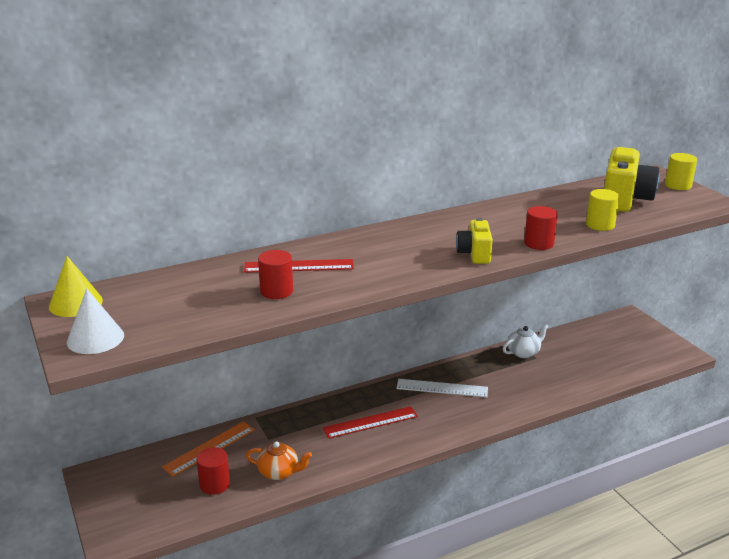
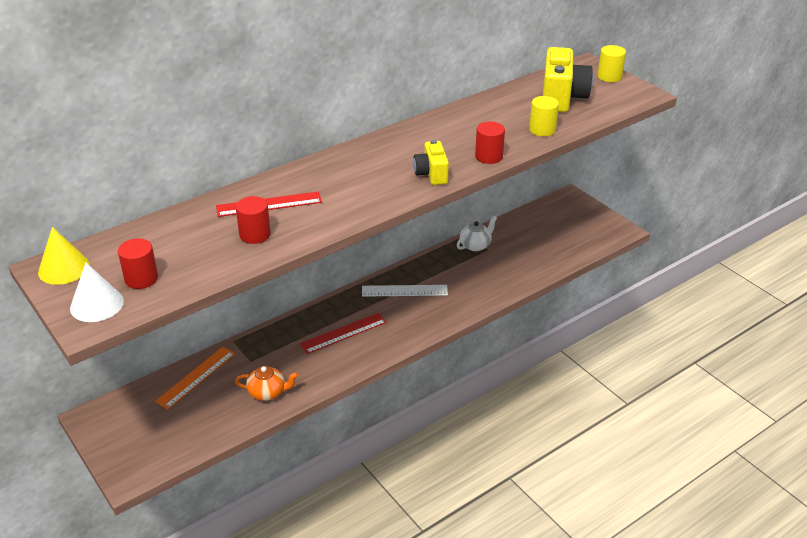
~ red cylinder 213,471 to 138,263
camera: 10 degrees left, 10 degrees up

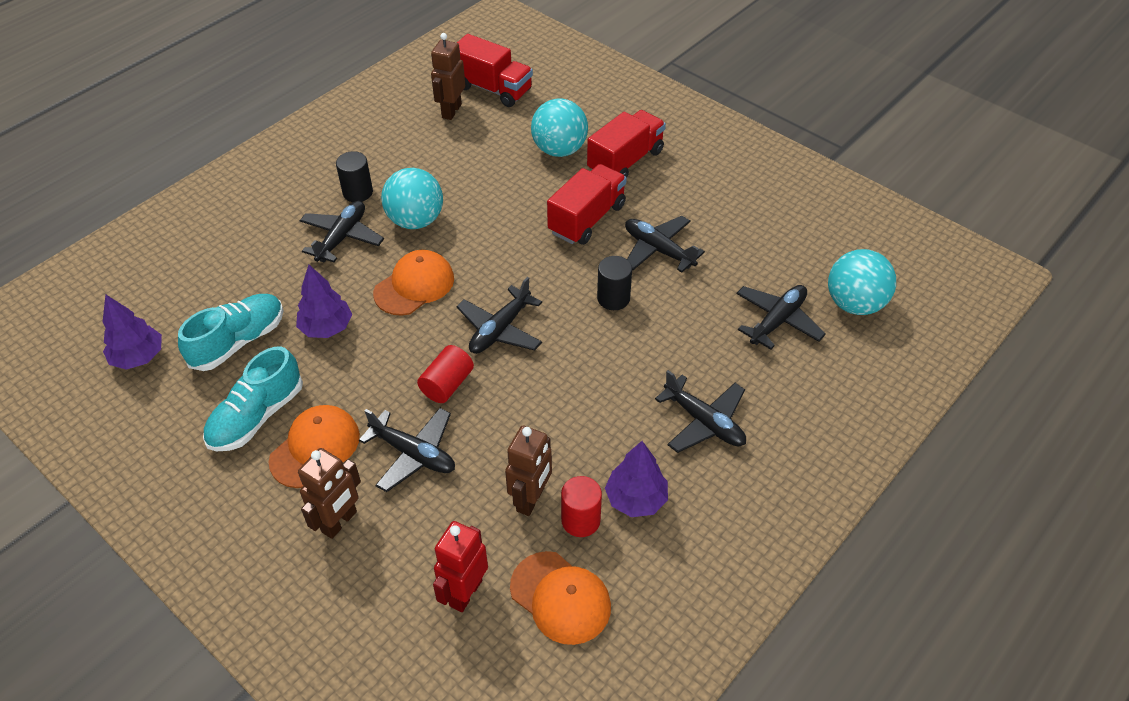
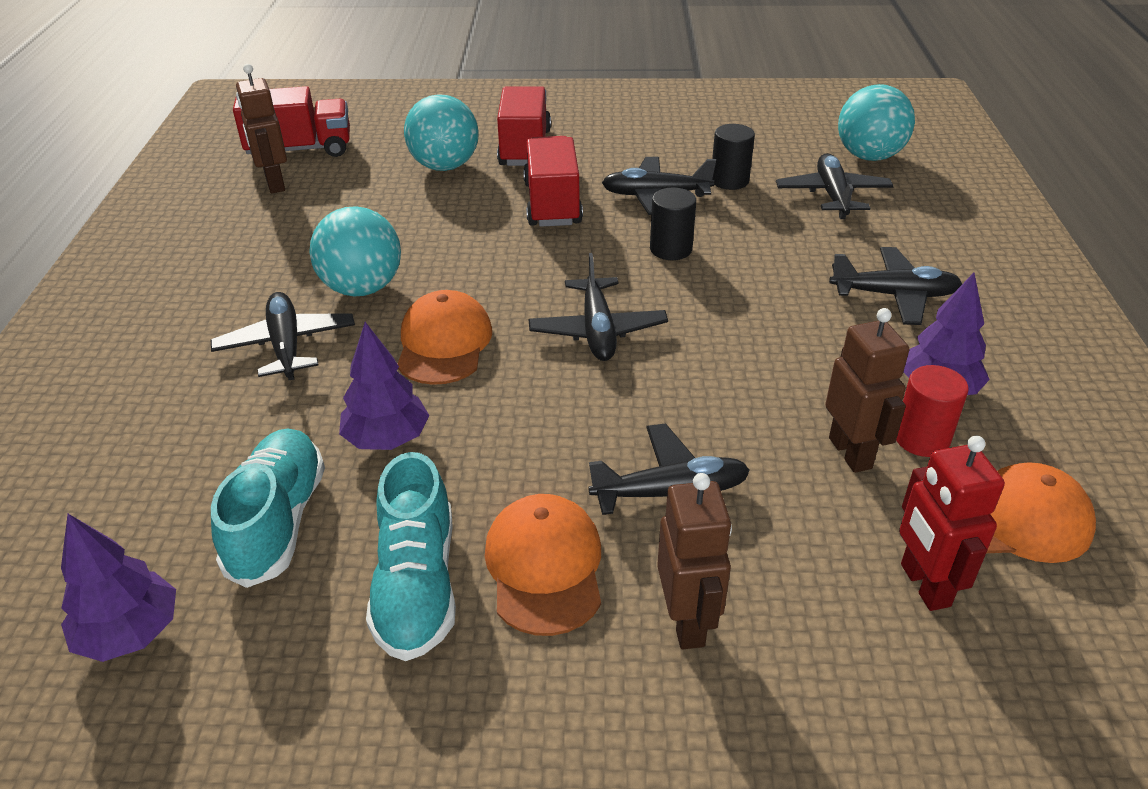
~ black cylinder 354,176 to 733,157
- red cylinder 445,374
camera: 40 degrees left, 10 degrees down

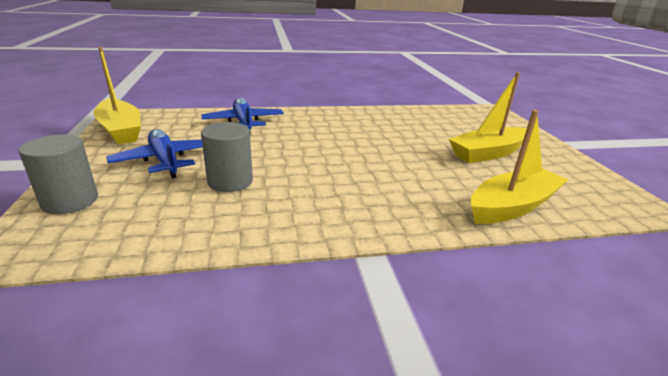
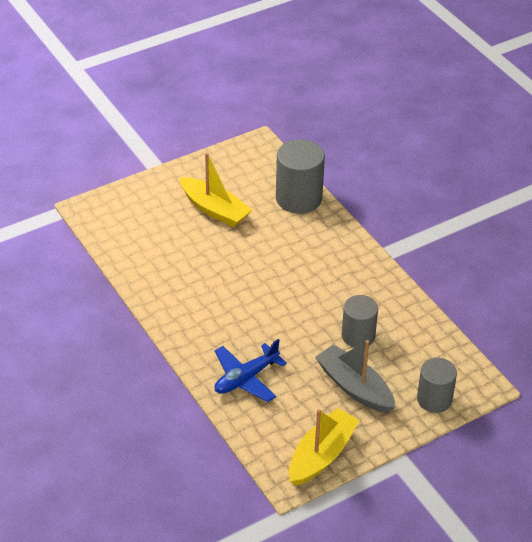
~ yellow boat 519,167 to grey cylinder 300,176
~ blue plane 154,153 to grey boat 355,376
camera: 110 degrees left, 15 degrees up

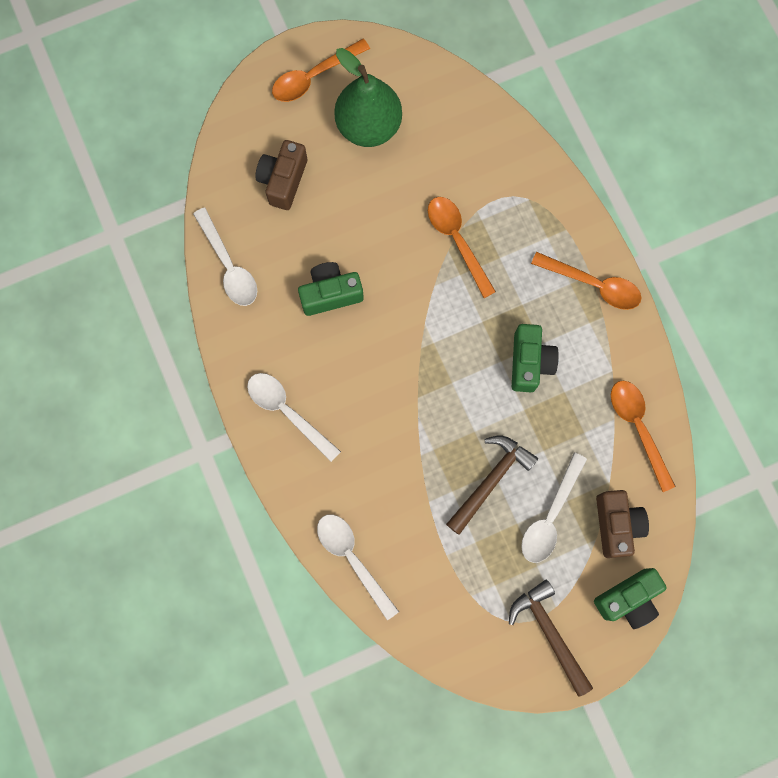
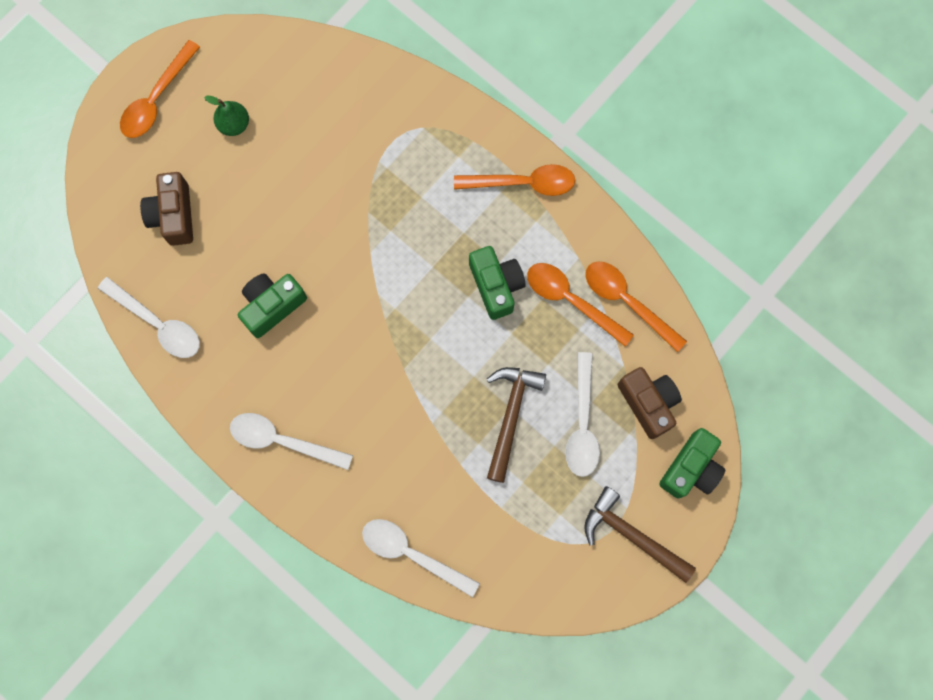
~ green pear 368,97 = 226,116 x0.49
~ orange spoon 462,247 to 580,305
camera: 25 degrees left, 0 degrees up

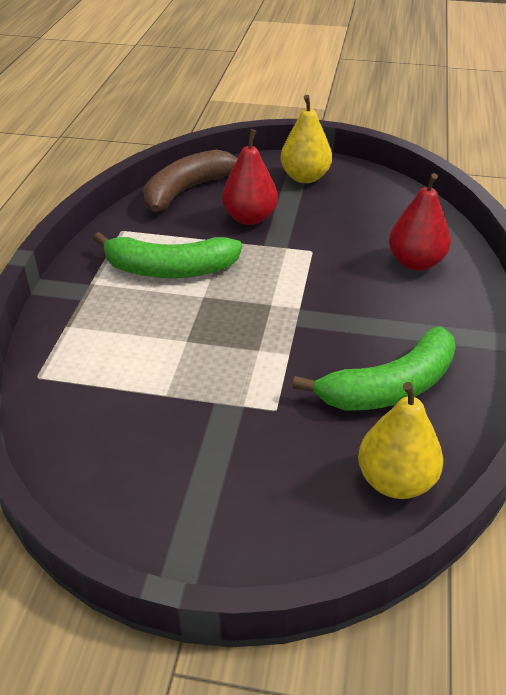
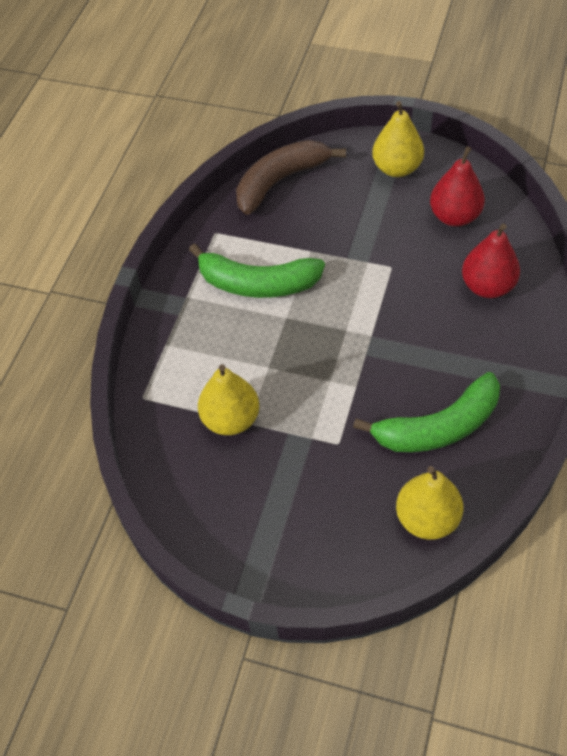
~ red pear 250,177 to 457,186
+ yellow pear 228,399
camera: 10 degrees right, 15 degrees up

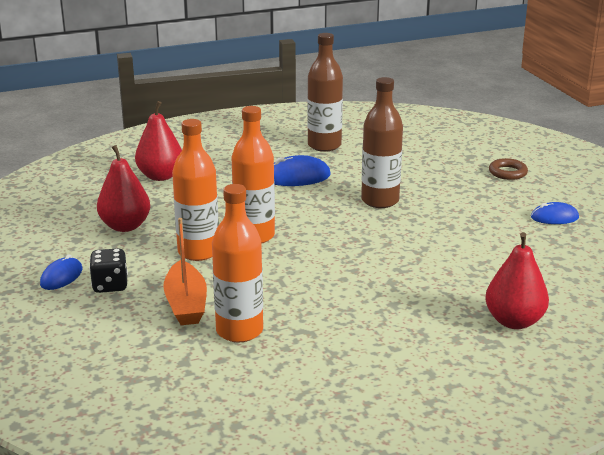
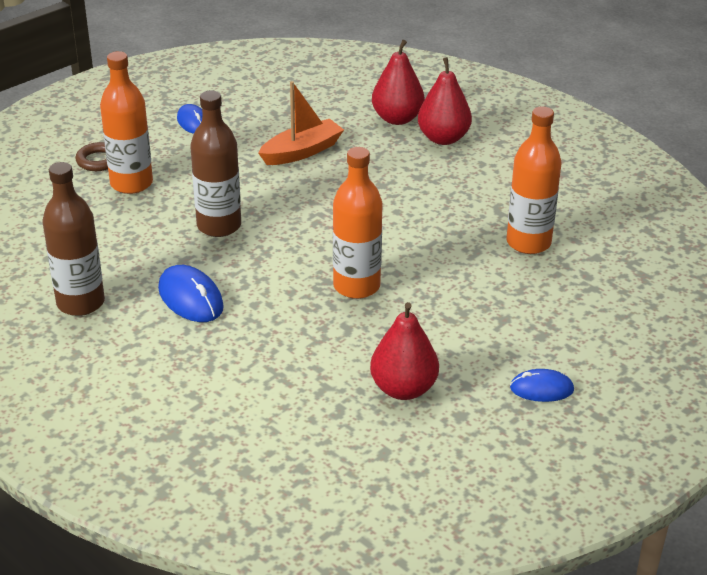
~ red pear 158,141 to 445,101
~ orange bottle 195,190 to 126,122
~ orange boat 185,271 to 301,123
- black dice 108,270
camera: 115 degrees left, 10 degrees up

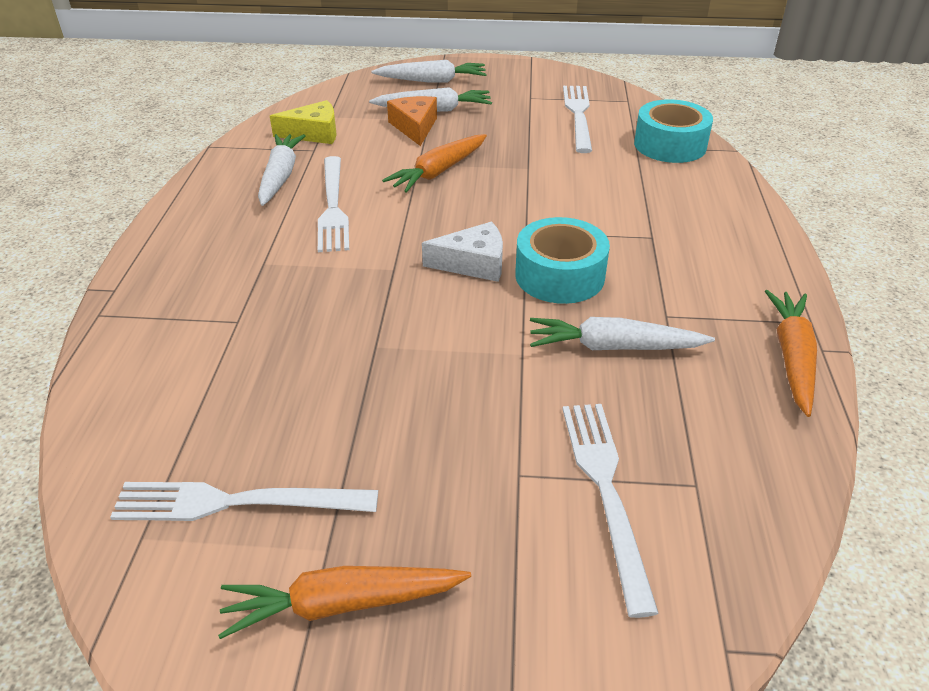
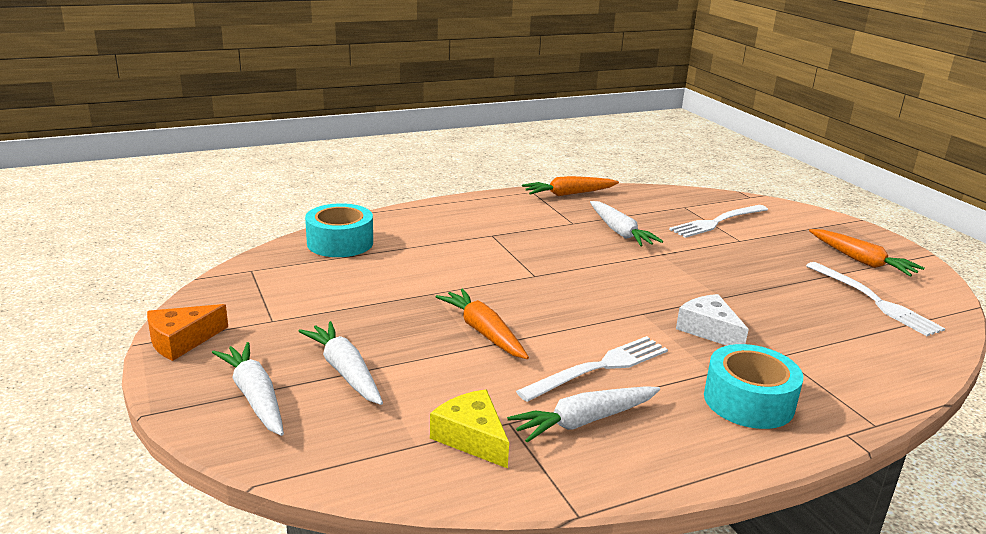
- white fork 577,119
~ orange cheese 412,121 to 187,332
~ orange carrot 434,163 = 482,324 135 degrees counterclockwise
~ turquoise tape 562,260 to 753,386
~ white cheese 462,252 to 712,320
camera: 120 degrees left, 15 degrees down

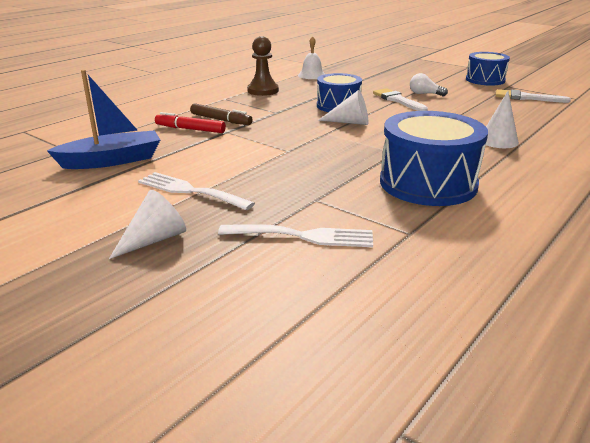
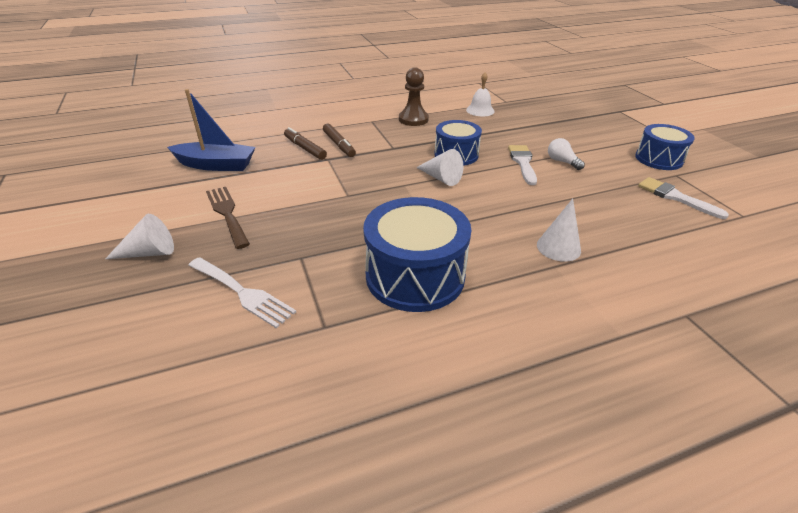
~ red marker 190,122 to brown marker 305,143
~ white fork 196,191 to brown fork 228,218
camera: 30 degrees right, 10 degrees up

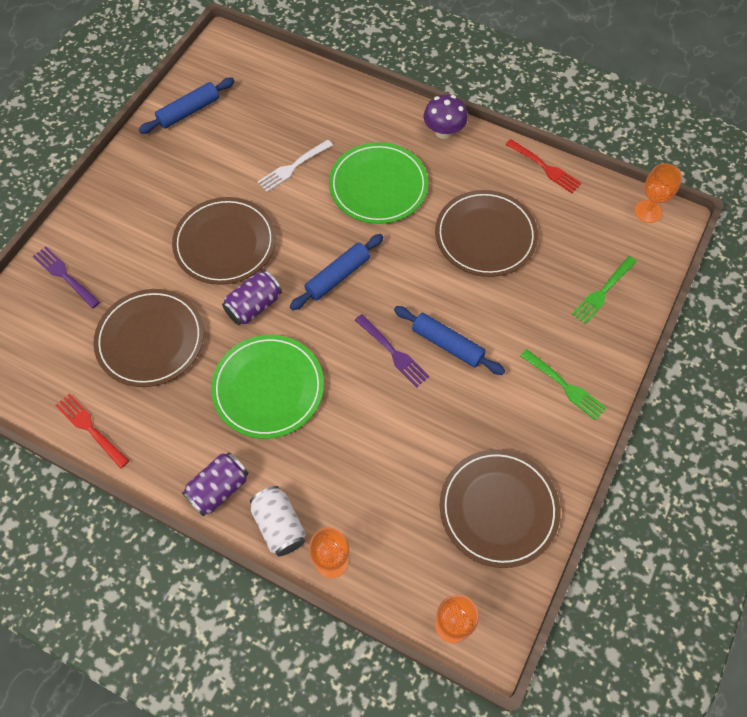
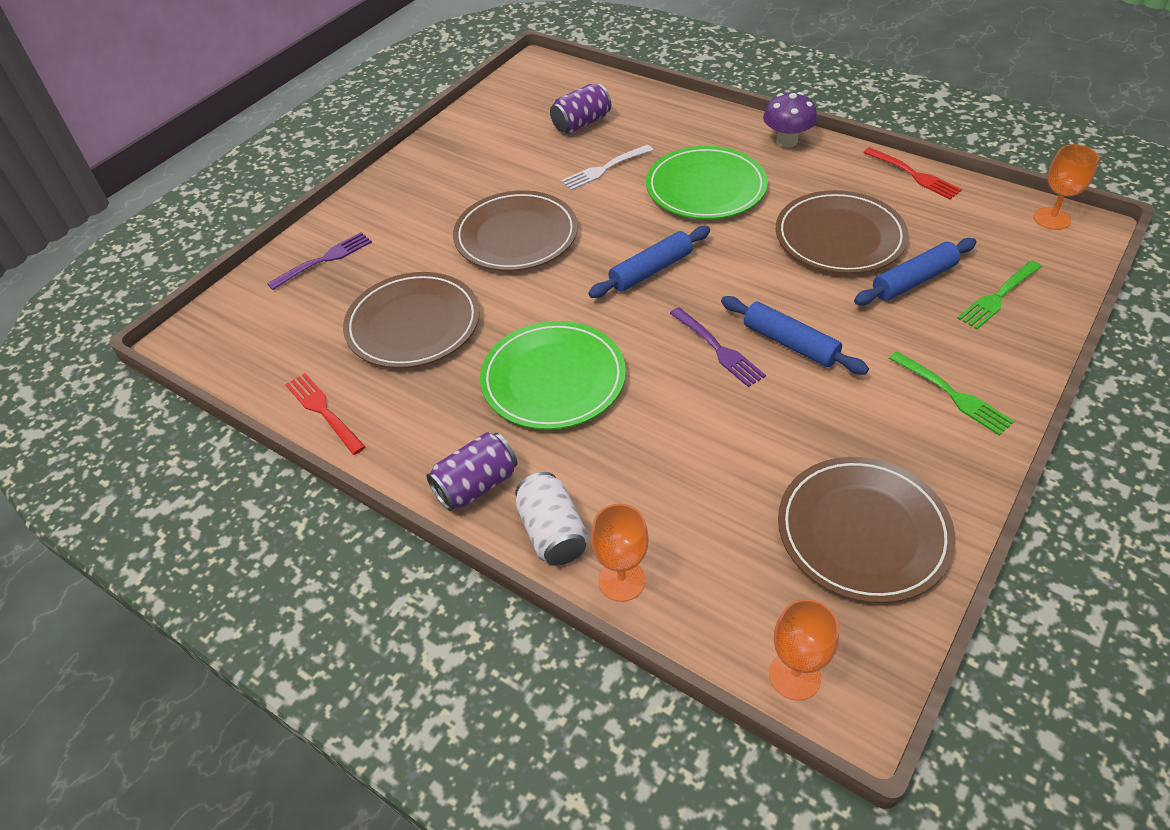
~ blue rolling pin 187,106 to 915,271
~ purple fork 66,277 = 319,261 90 degrees clockwise
~ purple can 252,297 to 580,109
camera: 10 degrees right, 15 degrees down

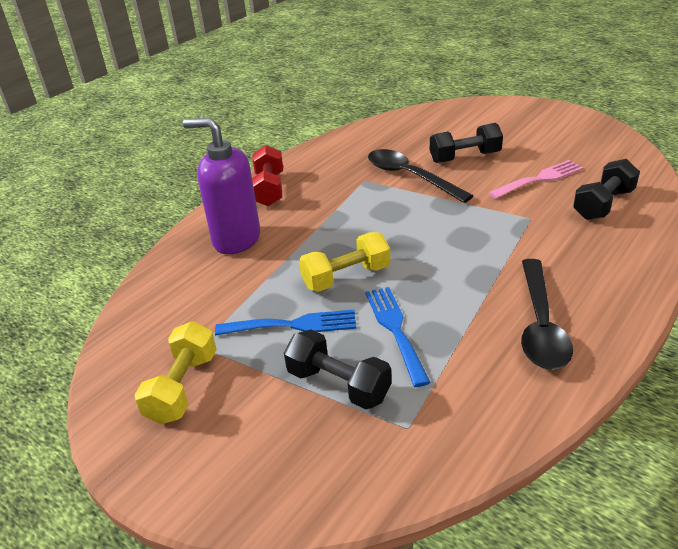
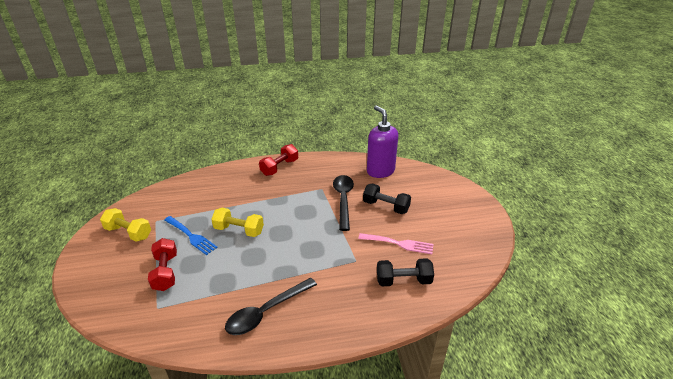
~ purple soap dispenser 221,186 to 382,142
- blue fork 398,337
~ yellow dumbbell 176,373 = 125,225 60 degrees clockwise
~ black dumbbell 338,370 to red dumbbell 162,264
camera: 40 degrees right, 0 degrees up

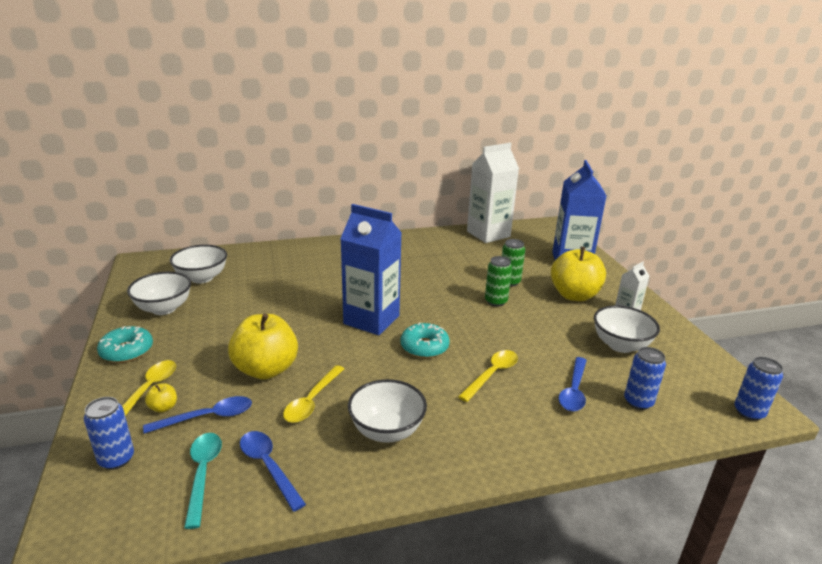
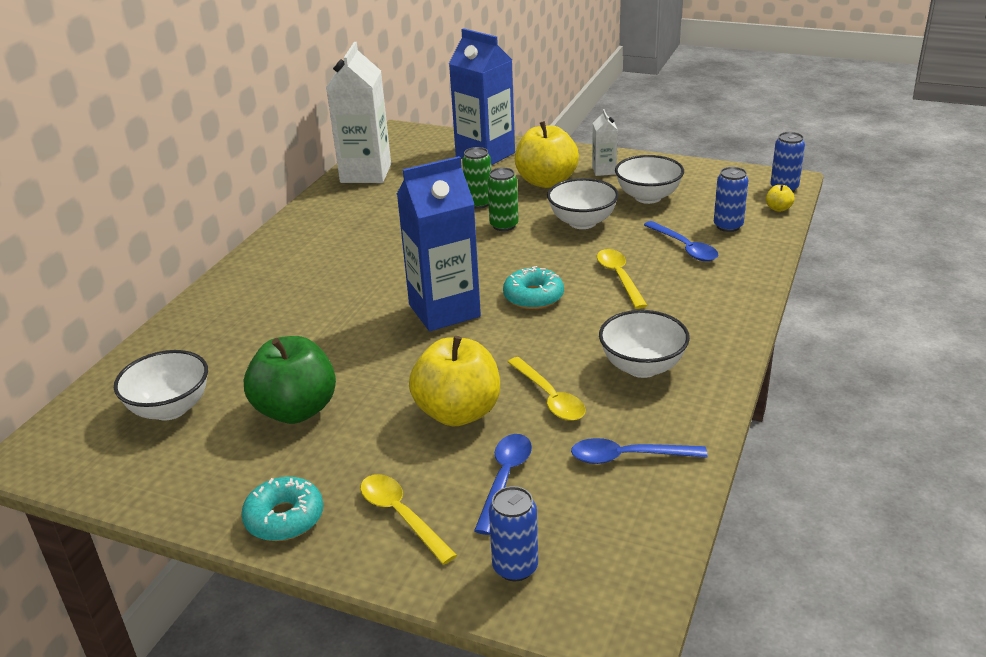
~ white bowl 159,293 to 583,203
~ yellow apple 161,398 to 780,198
- turquoise spoon 203,481
+ green apple 290,380
camera: 50 degrees left, 5 degrees up

